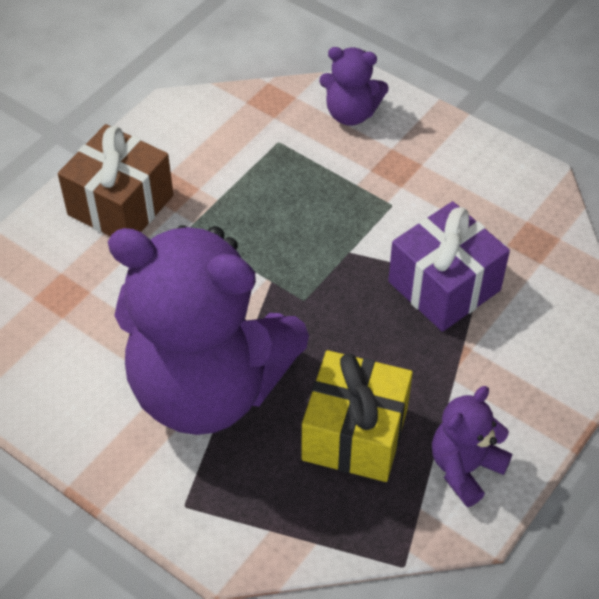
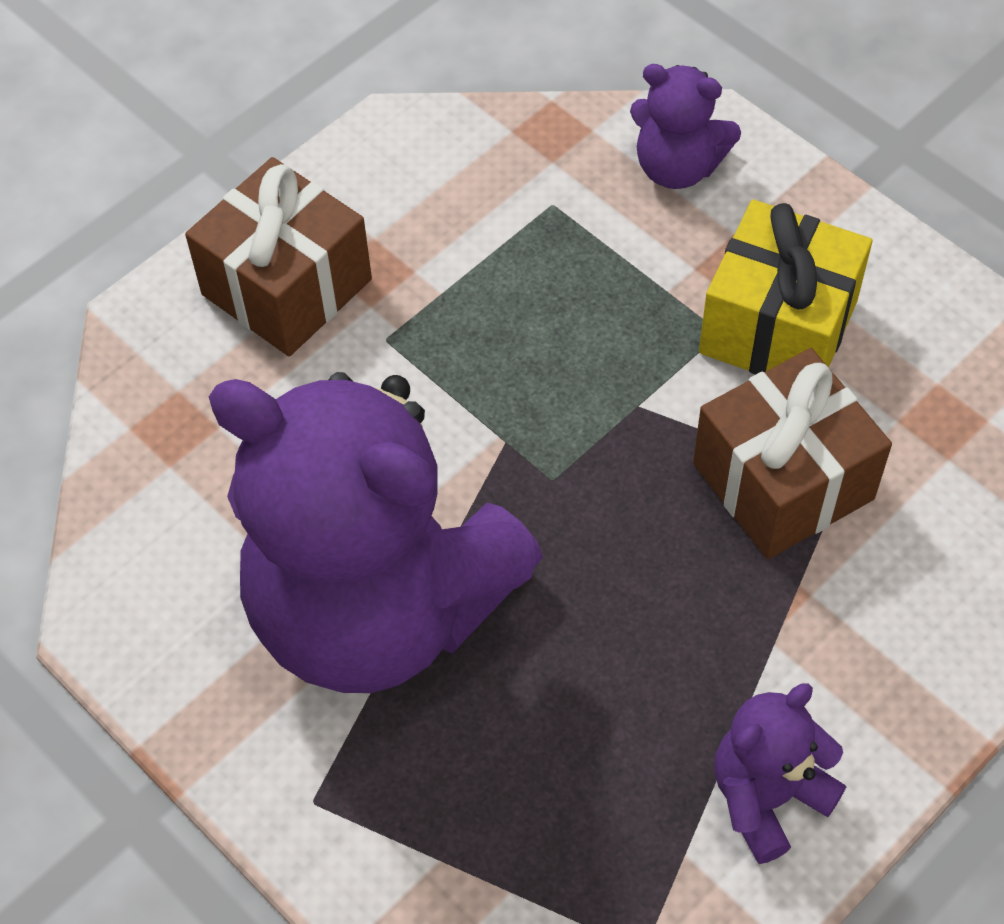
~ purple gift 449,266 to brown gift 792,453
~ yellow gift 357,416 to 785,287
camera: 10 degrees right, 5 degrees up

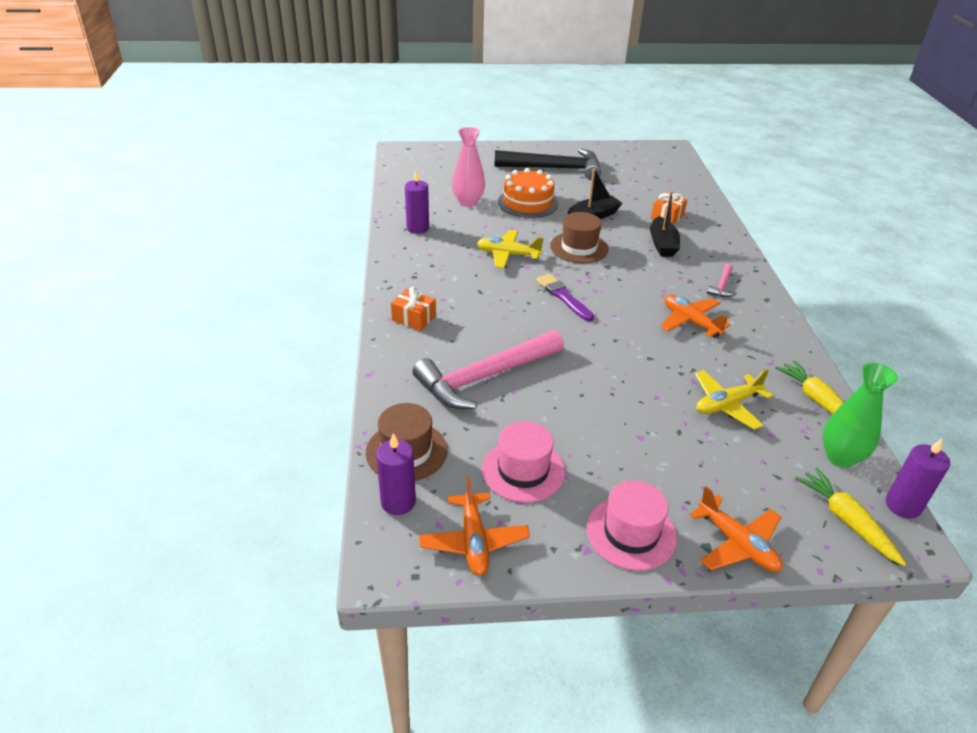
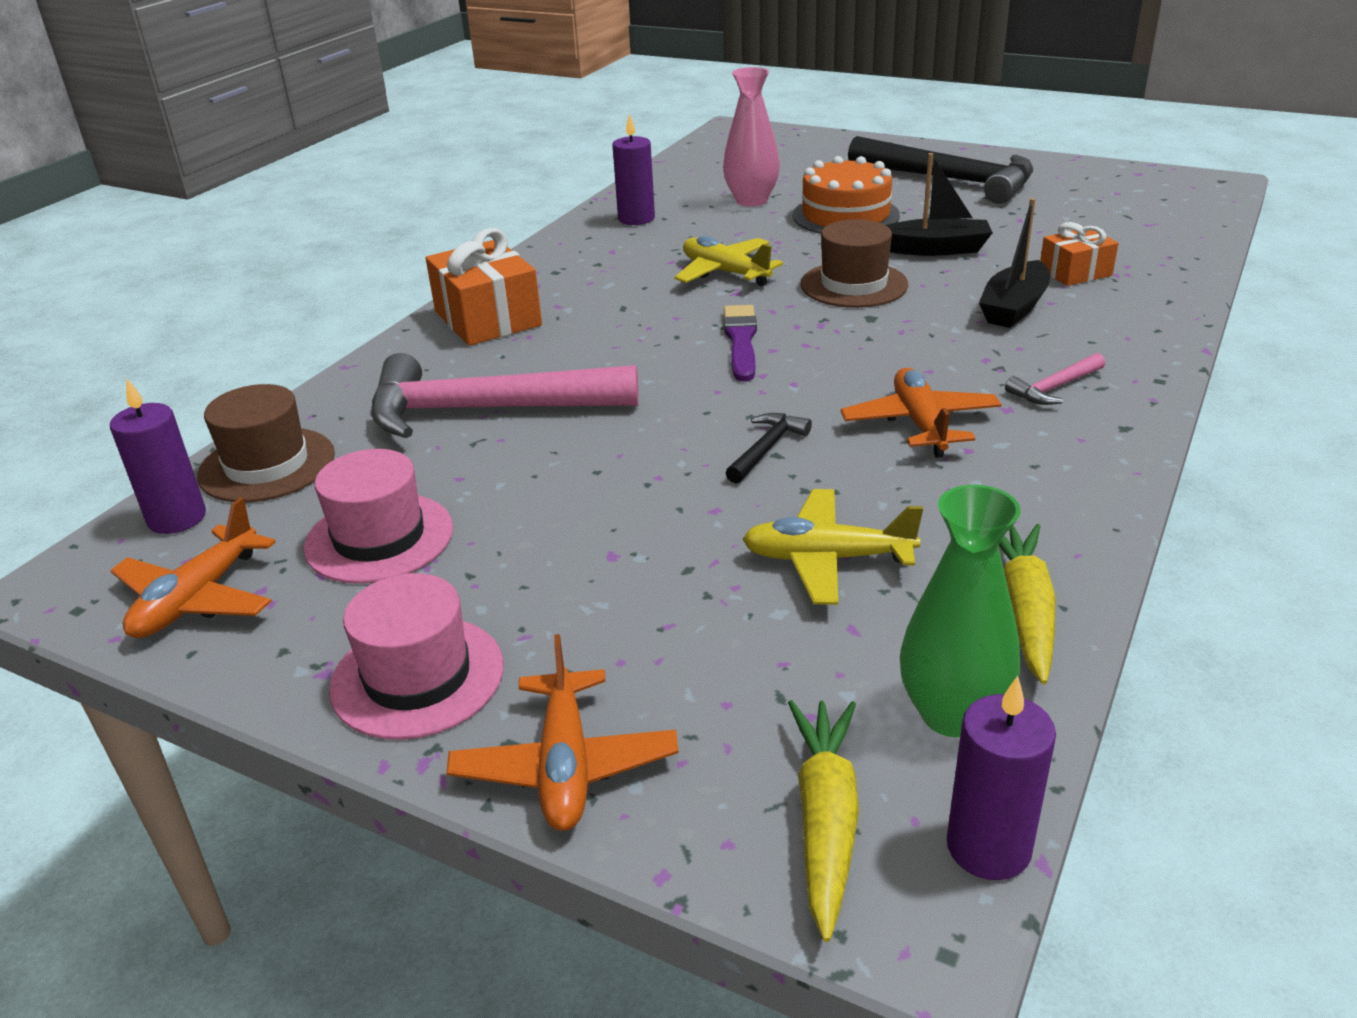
~ orange gift 413,309 = 484,287 x1.67
+ black hammer 769,448
camera: 35 degrees right, 5 degrees down

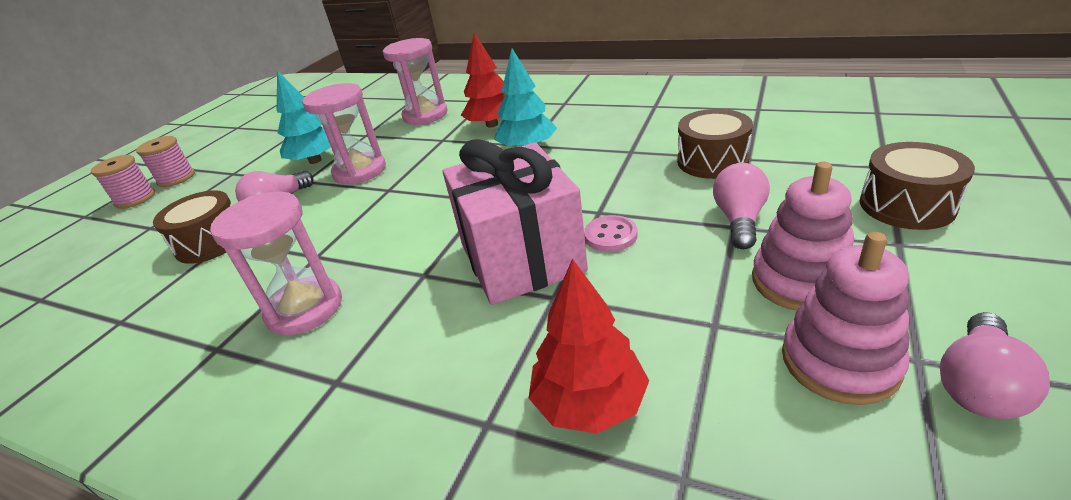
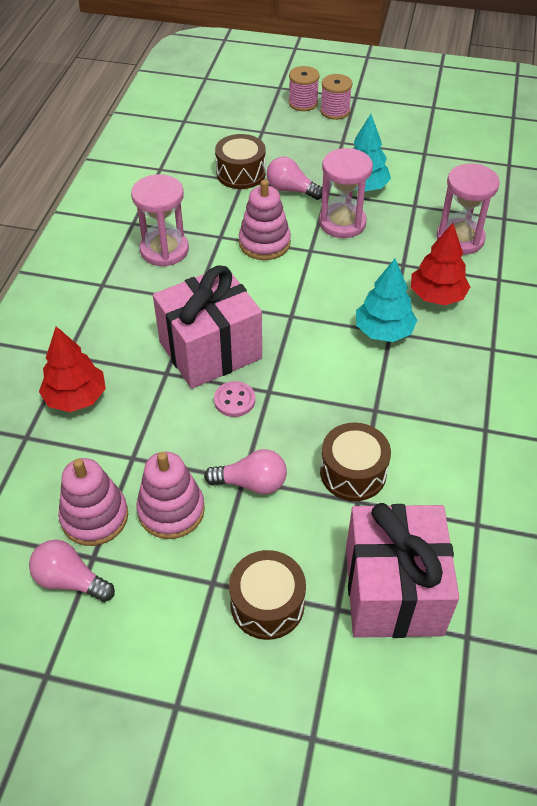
+ pink stacking toy 265,220
+ pink gift 402,570
camera: 75 degrees right, 15 degrees up

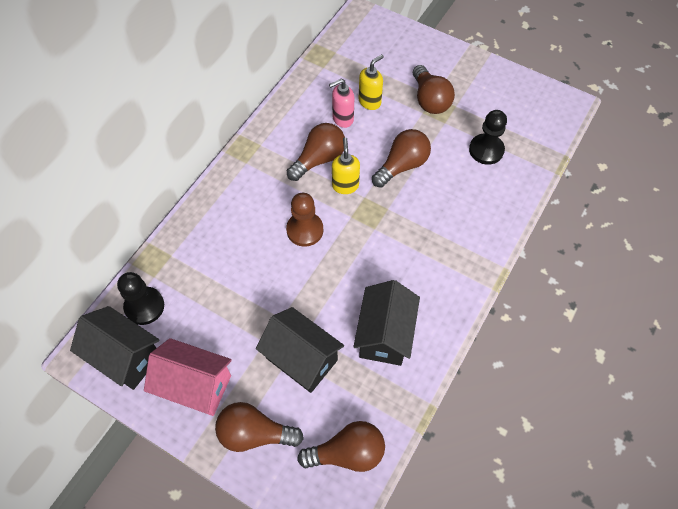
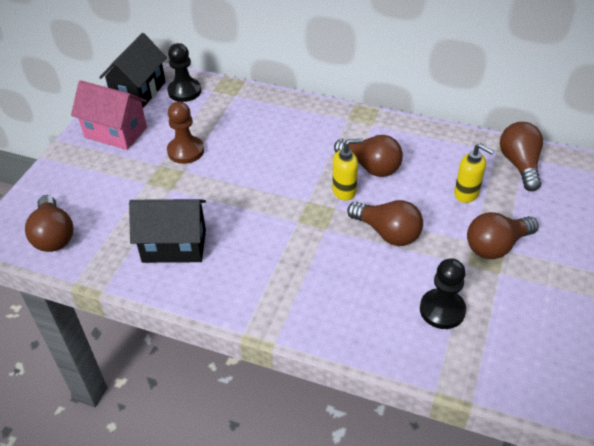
- pink soap dispenser 341,103
~ brown pawn 304,220 to 185,132
- black house 300,350
~ pink house 188,377 = 109,115 75 degrees counterclockwise
~ brown light bulb 259,427 to 521,156
camera: 80 degrees right, 15 degrees down

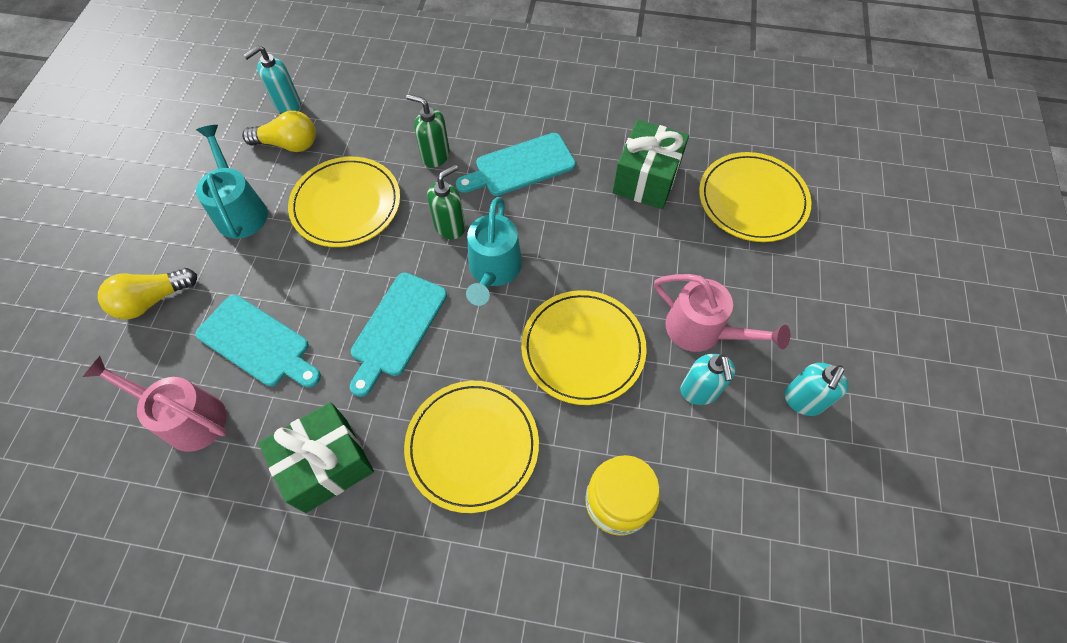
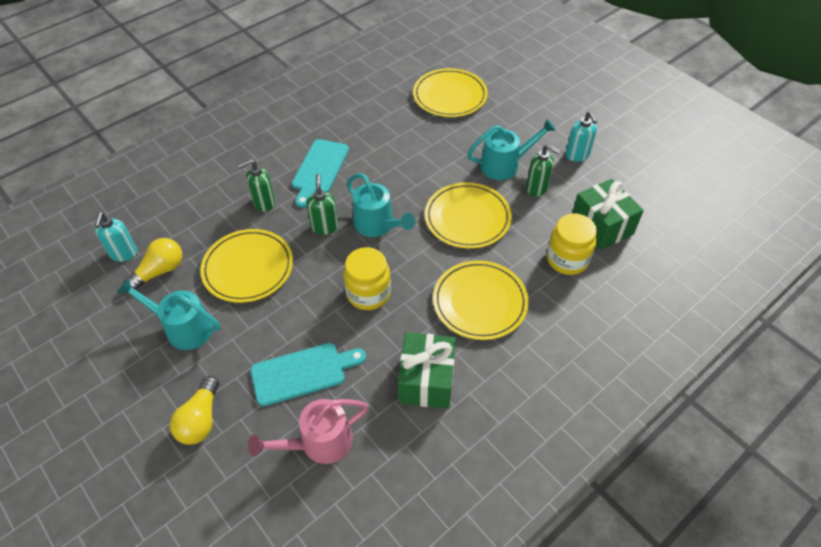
~ green gift 651,164 to 608,214
~ turquoise cutting board 398,335 to yellow jar 367,278
~ pink watering can 722,313 to turquoise watering can 511,149
~ turquoise soap dispenser 707,379 to green soap dispenser 543,170
camera: 50 degrees left, 10 degrees down

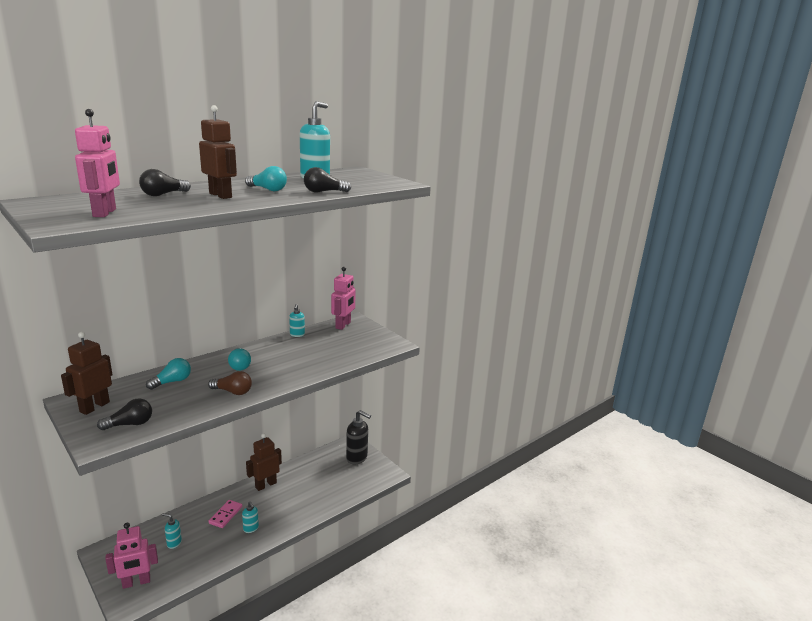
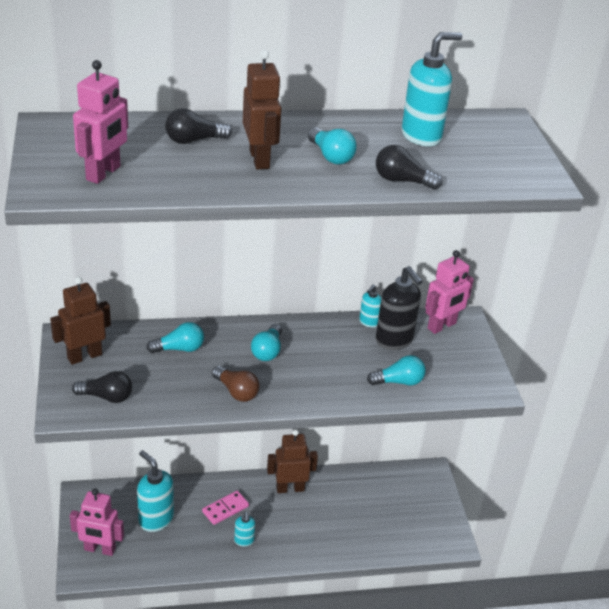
~ black soap dispenser 358,437 to 399,308
~ turquoise soap dispenser 172,531 = 155,491 x1.89
+ turquoise light bulb 396,370
camera: 30 degrees right, 15 degrees up

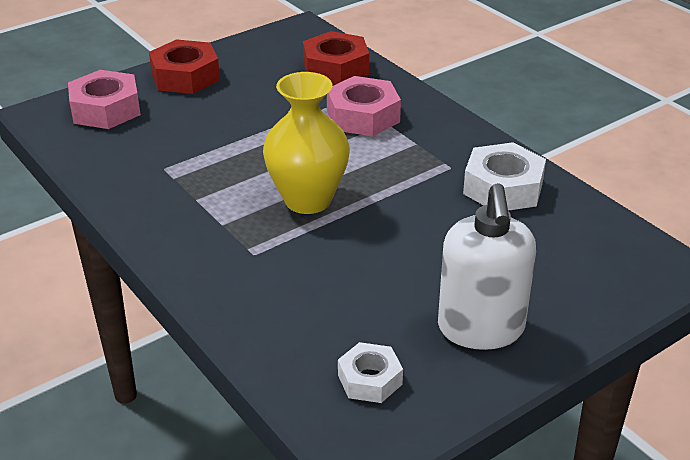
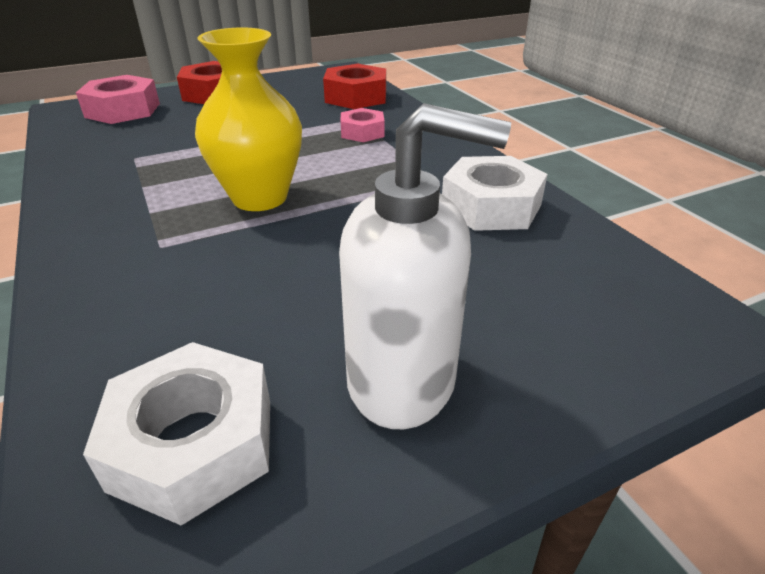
~ pink nut 364,106 = 363,125 x0.62
~ white soap dispenser 487,266 = 425,266 90 degrees counterclockwise
~ white nut 370,372 = 176,434 x1.62
camera: 10 degrees right, 0 degrees up

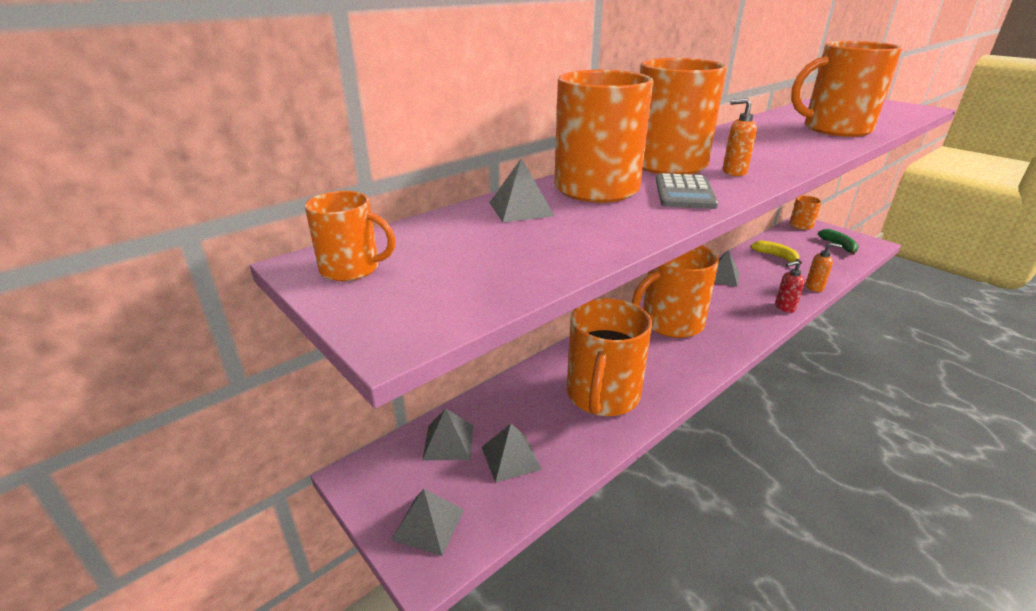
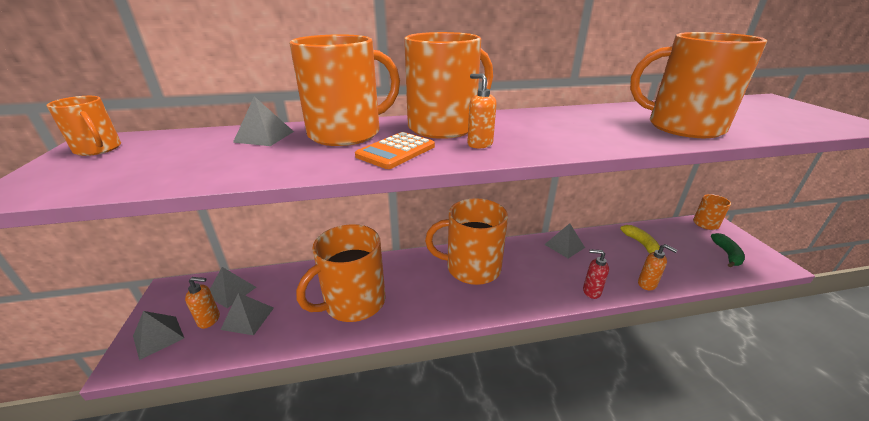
~ grey calculator 687,191 to orange calculator 395,150
+ orange soap dispenser 202,303
camera: 30 degrees right, 0 degrees up

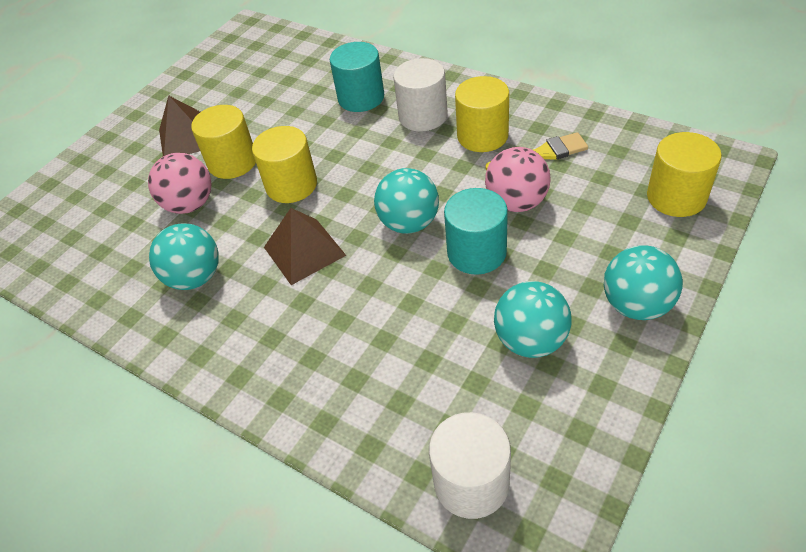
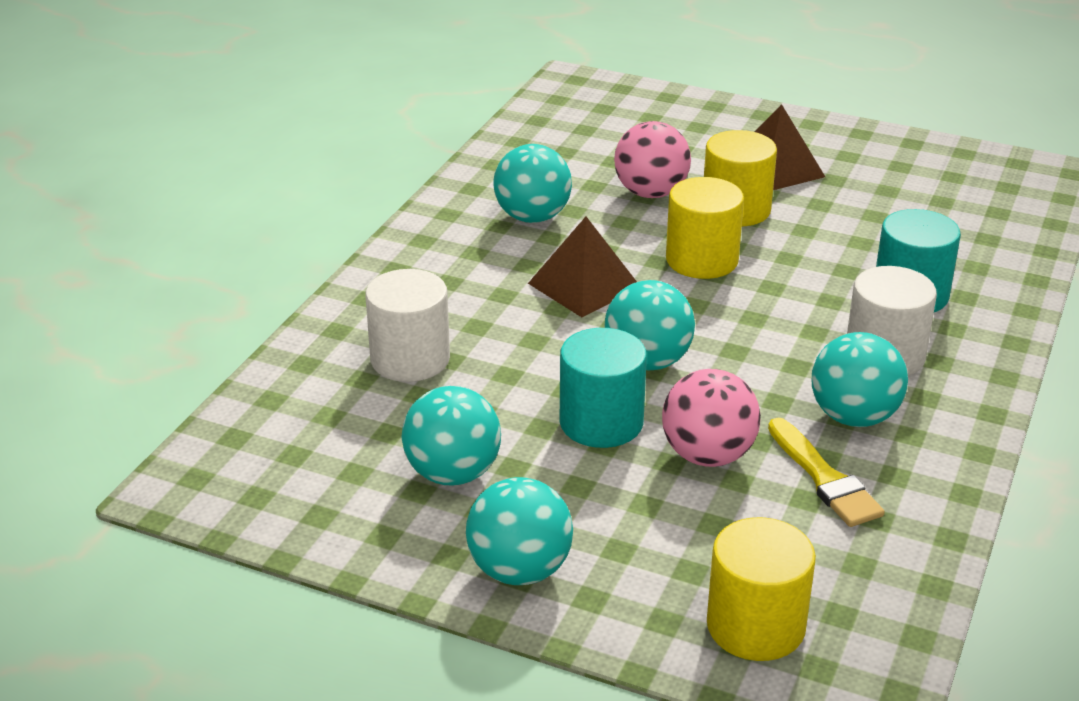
~ yellow cylinder 482,114 to turquoise ball 860,379
~ white cylinder 470,465 to 407,325
camera: 75 degrees right, 15 degrees down

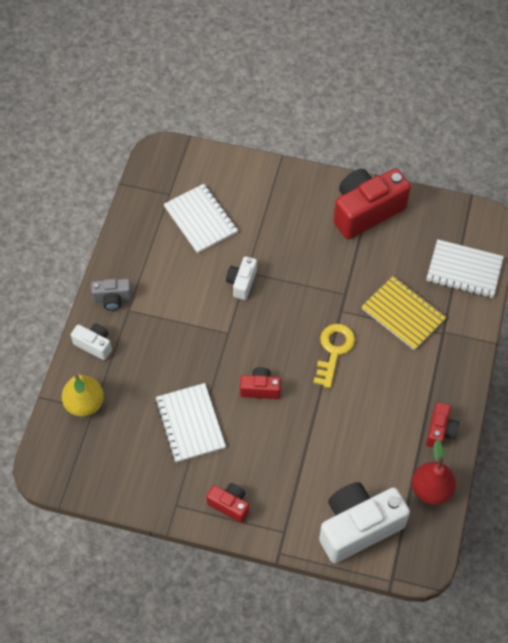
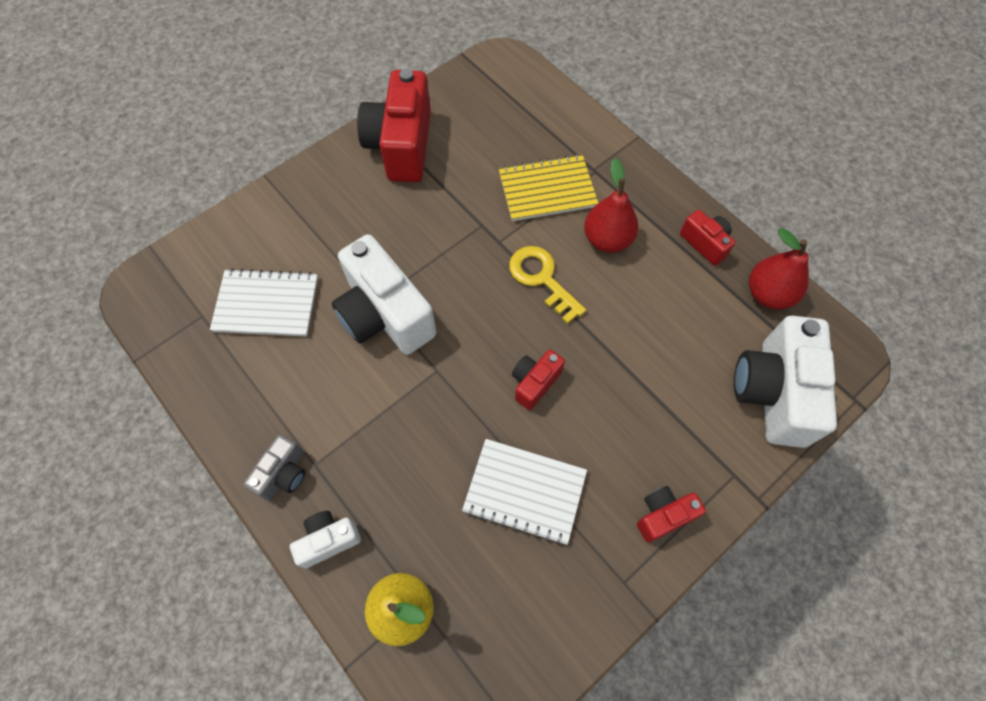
- white notebook 465,268
~ white camera 241,278 = 384,294 x2.01
+ red pear 611,205
camera: 55 degrees left, 5 degrees up

